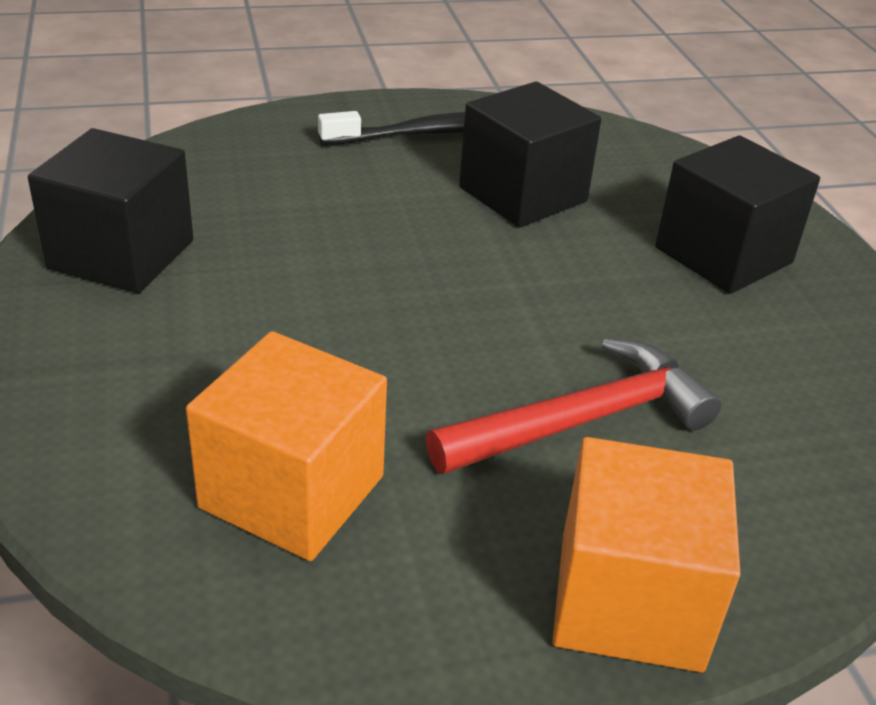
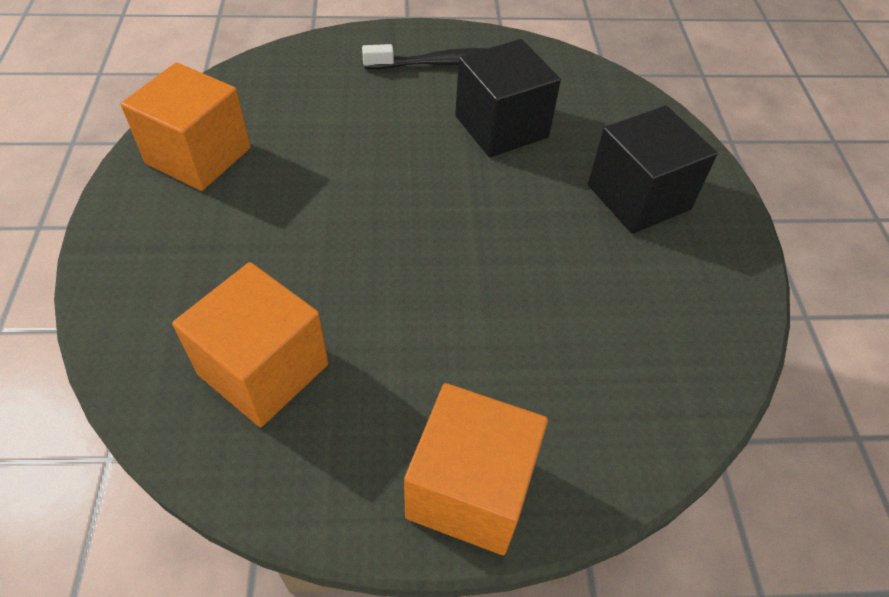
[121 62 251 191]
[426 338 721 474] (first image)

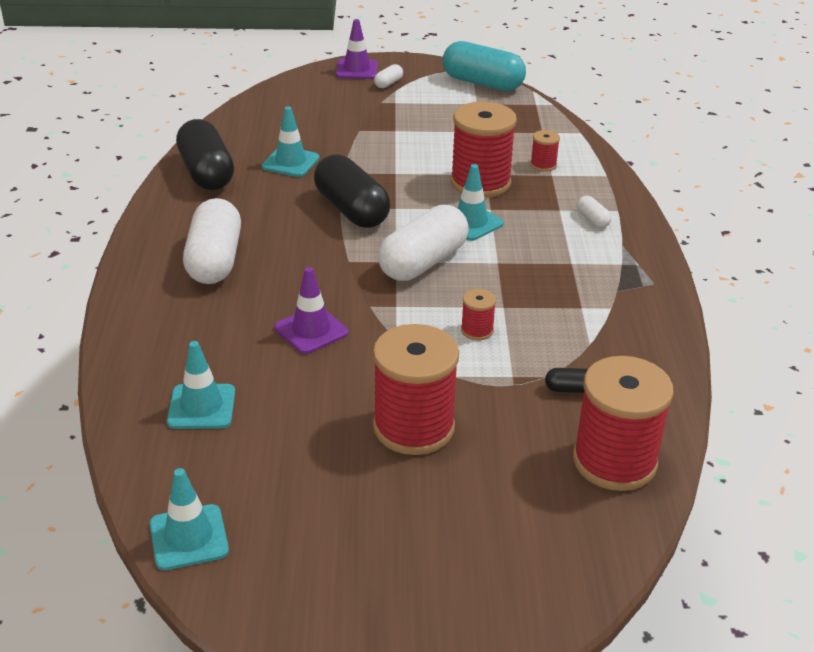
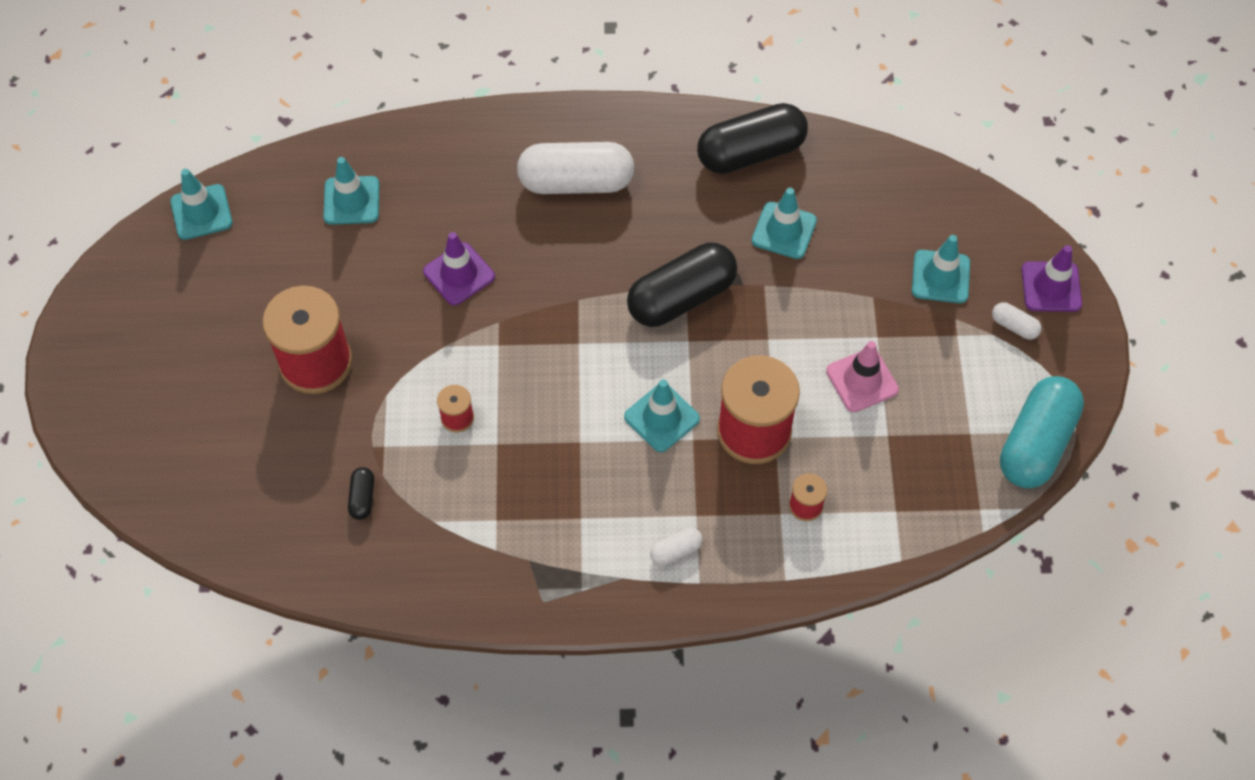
[378 205 469 281] (first image)
[573 356 674 491] (first image)
[826 341 899 412]
[912 235 970 303]

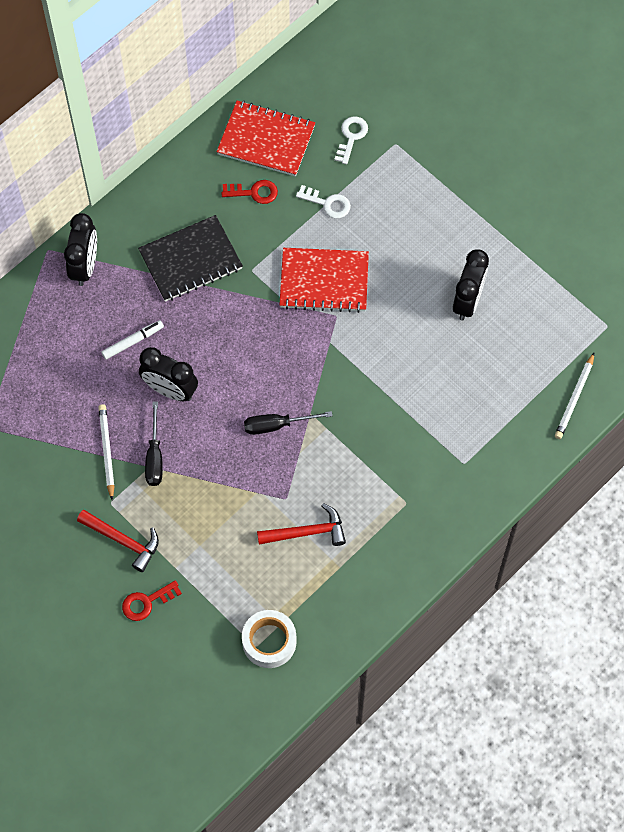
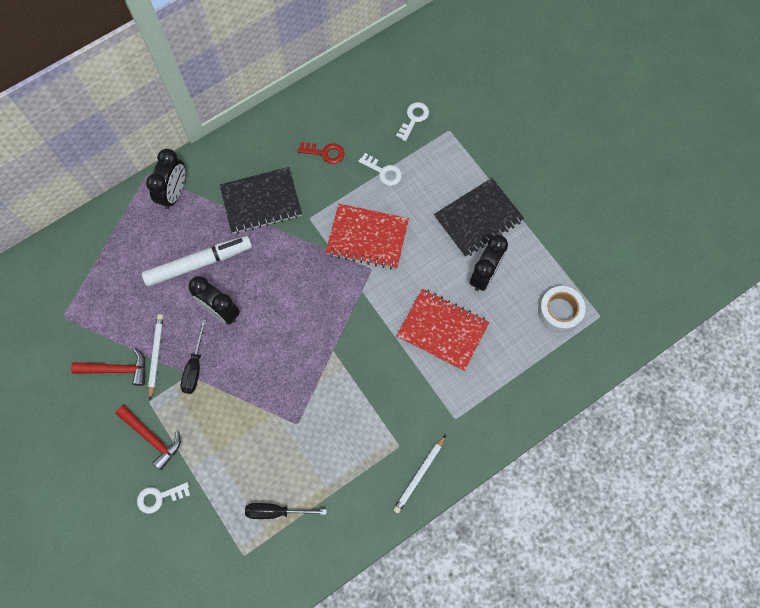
[142 236 252 287]
[137 482 190 514]
[397 288 489 371]
[538 286 586 333]
[245 503 327 519]
[71 348 146 386]
[393 435 446 513]
[434 178 524 257]

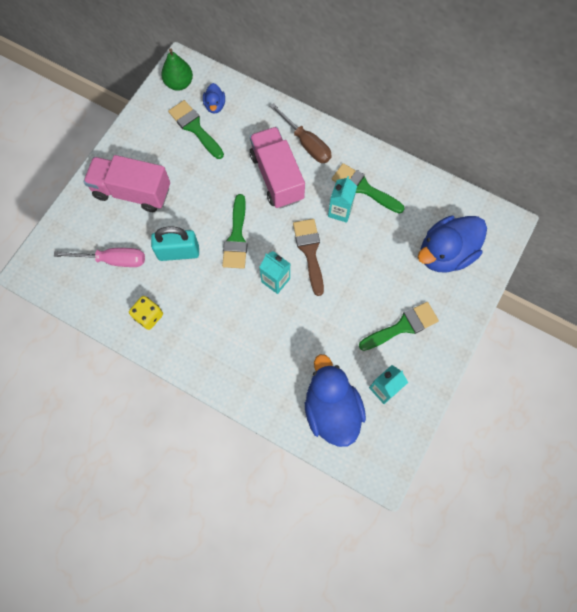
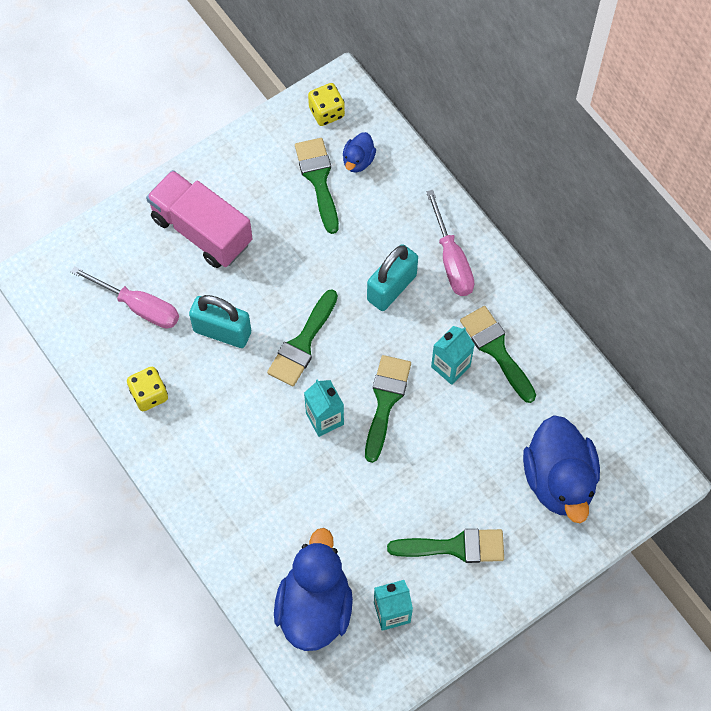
[308 83 345 126]
[367 244 418 311]
[426 190 474 296]
[365 355 411 463]
[523 415 600 523]

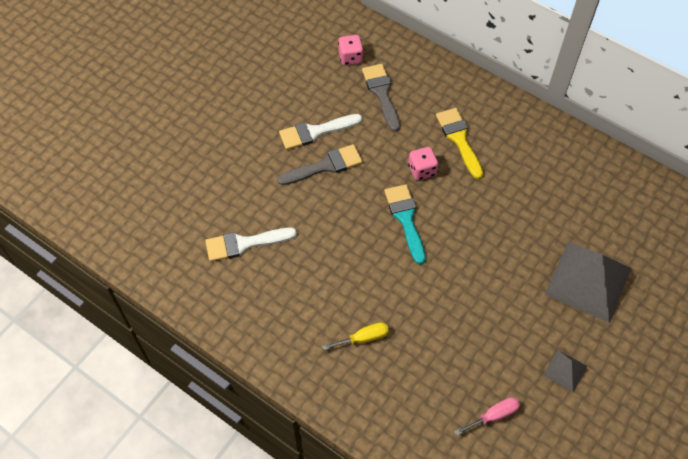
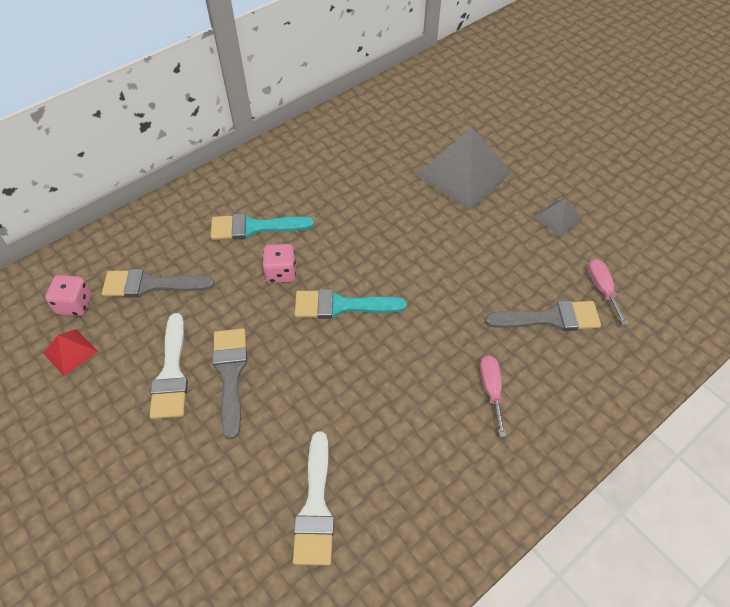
[480 355 506 437]
[211 213 314 240]
[43 329 98 376]
[485 300 601 331]

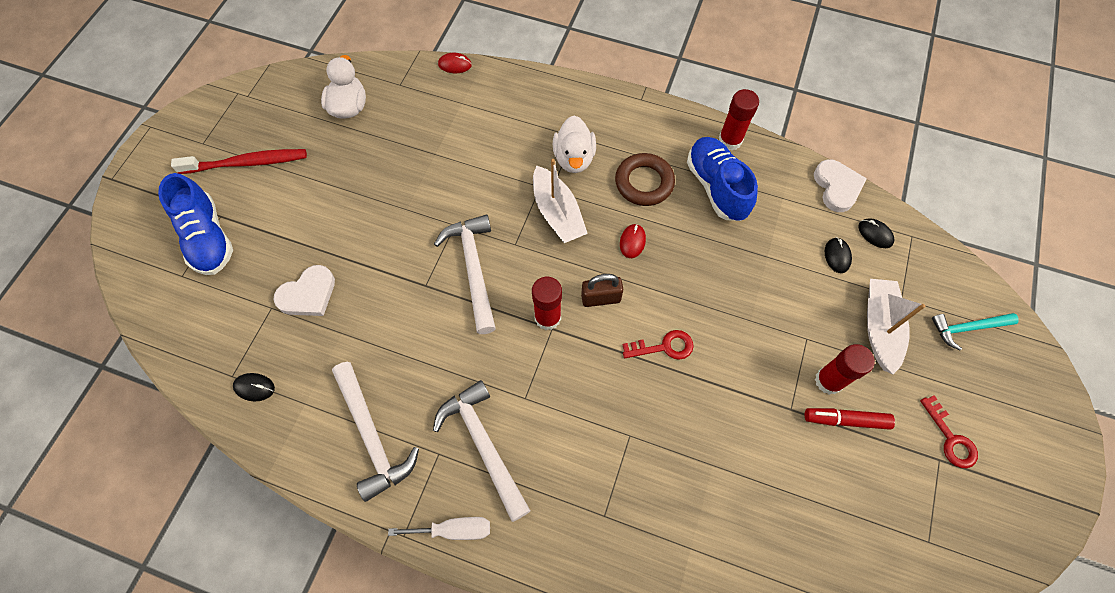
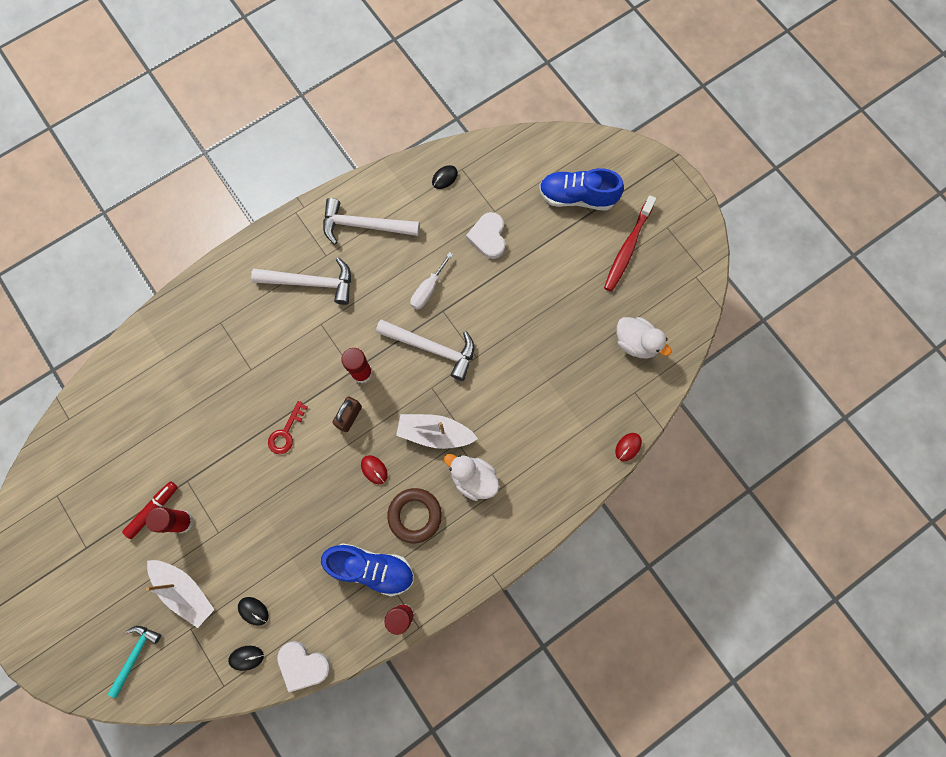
[410 252 453 310]
[920 395 978 468] (first image)

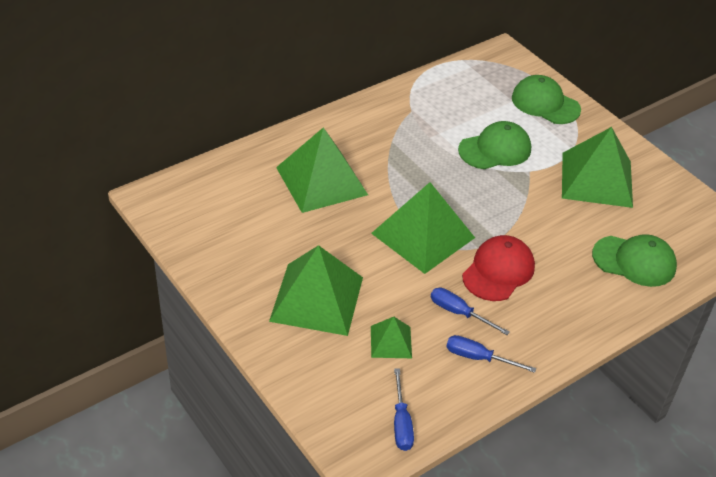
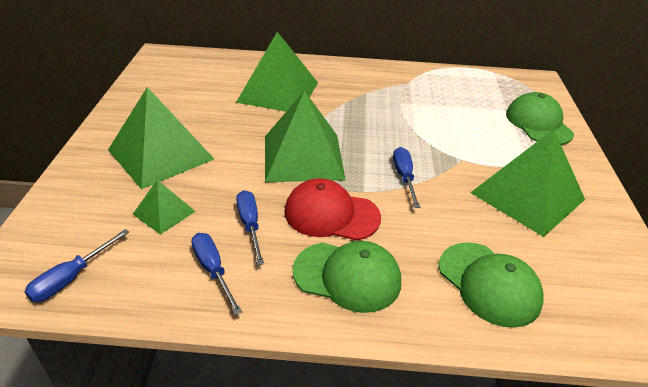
[293 241 401 313]
[284 178 381 241]
[393 147 420 208]

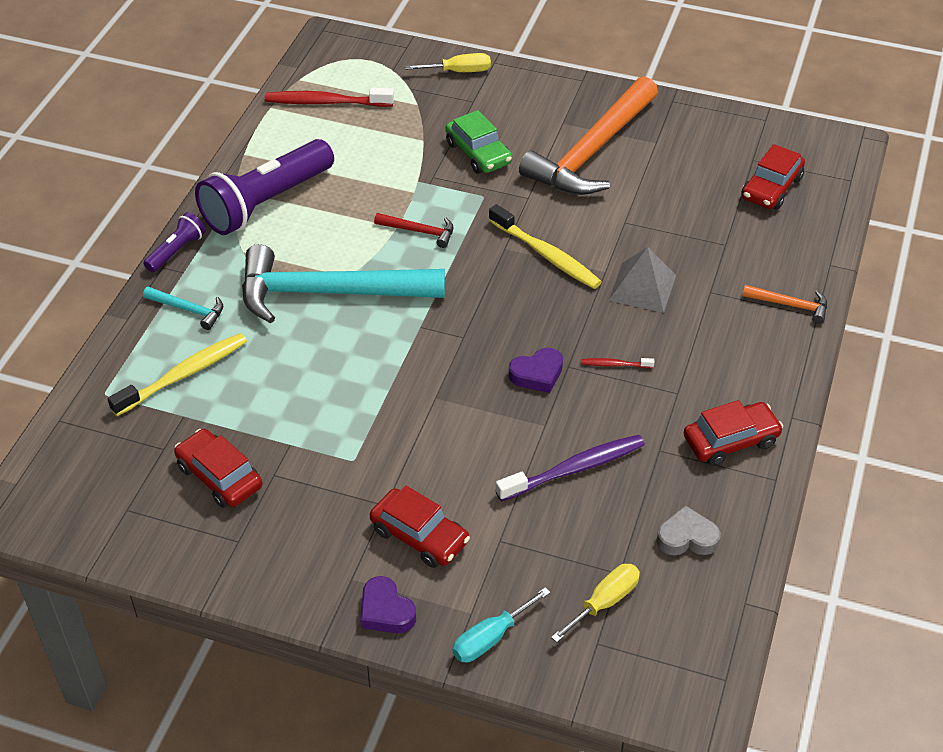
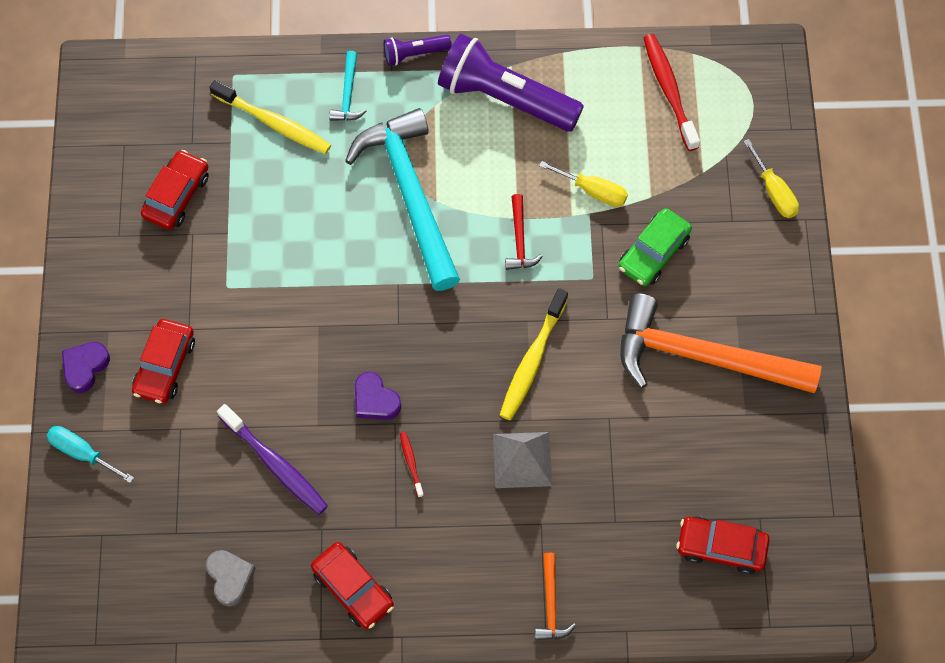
[383 35 452 66]
[539 161 628 207]

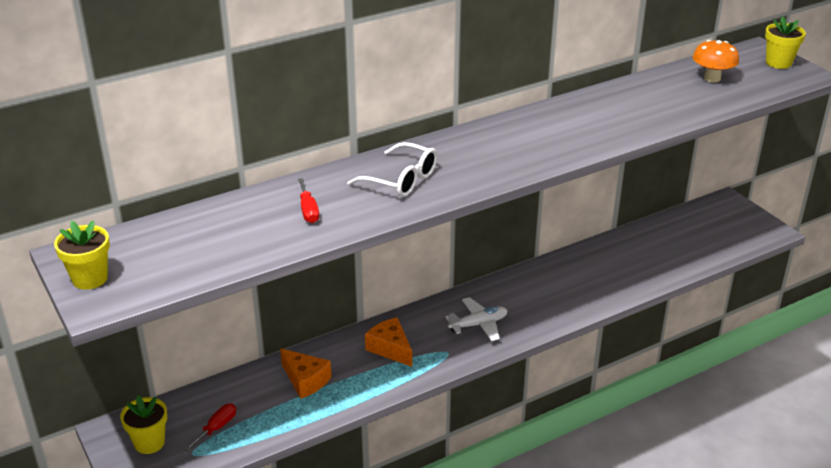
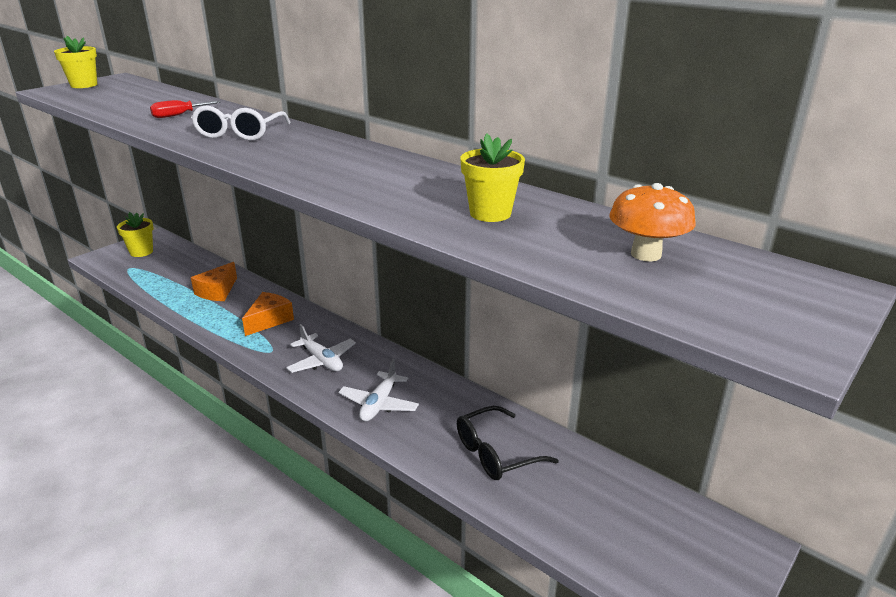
[184 403 236 452] (first image)
[460 133 525 222]
[339 359 419 421]
[457 406 559 480]

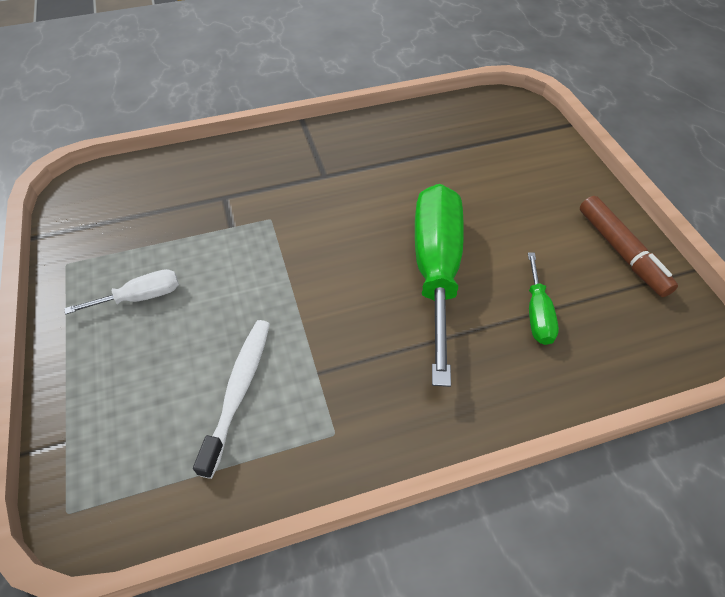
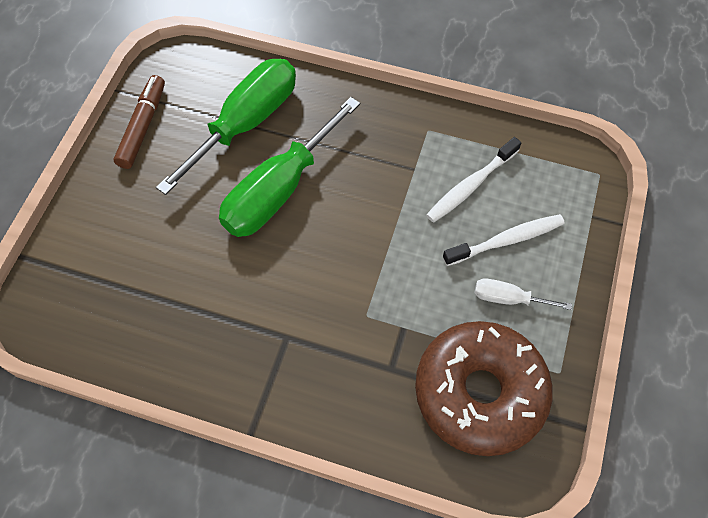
[156 59 296 195]
[415 321 553 456]
[443 214 565 266]

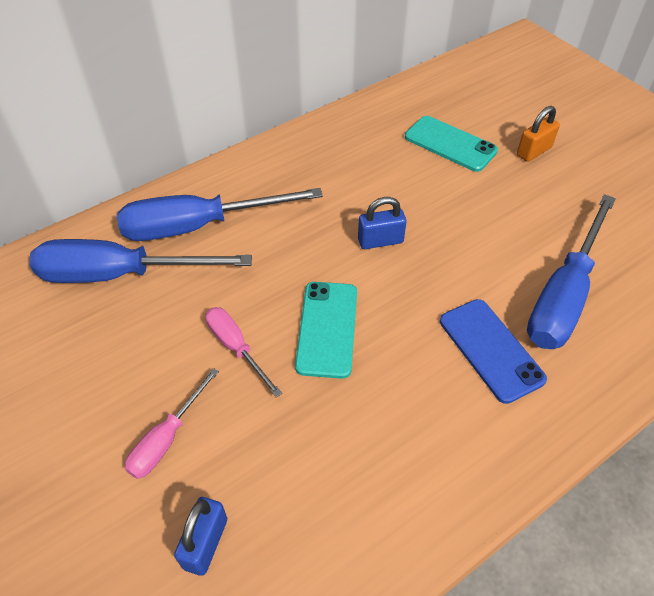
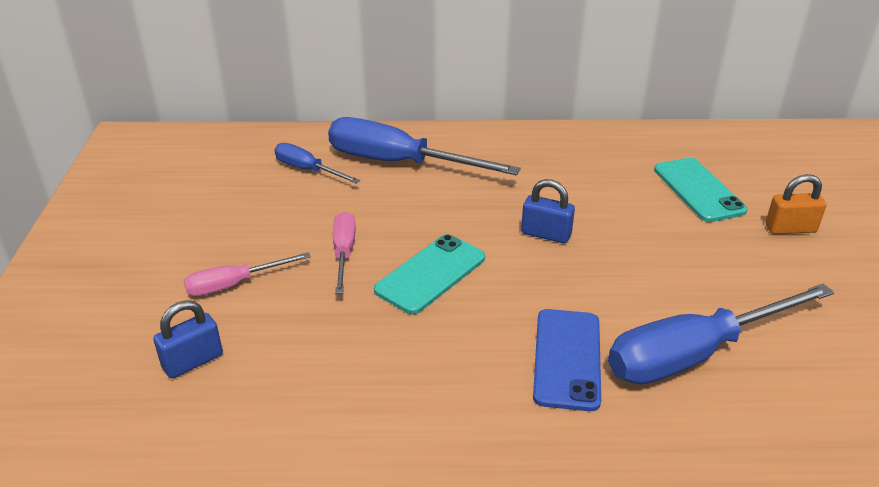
[274 143 360 184]

